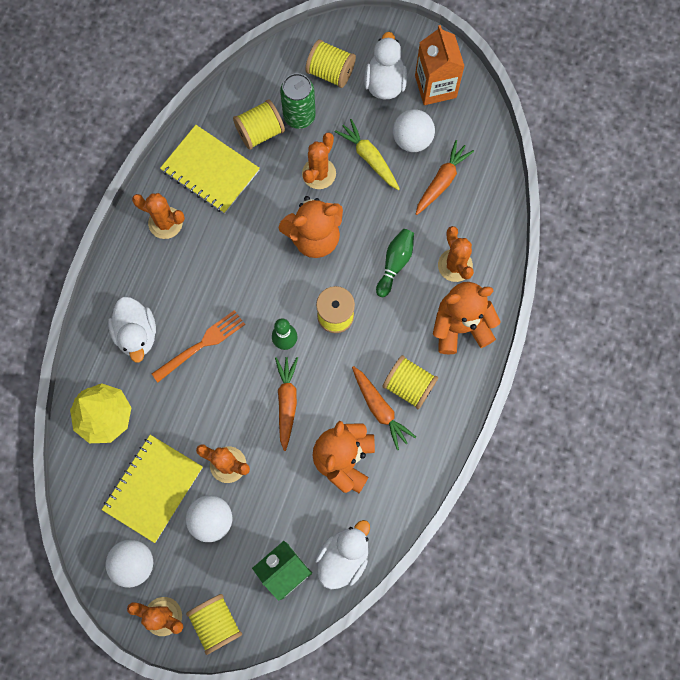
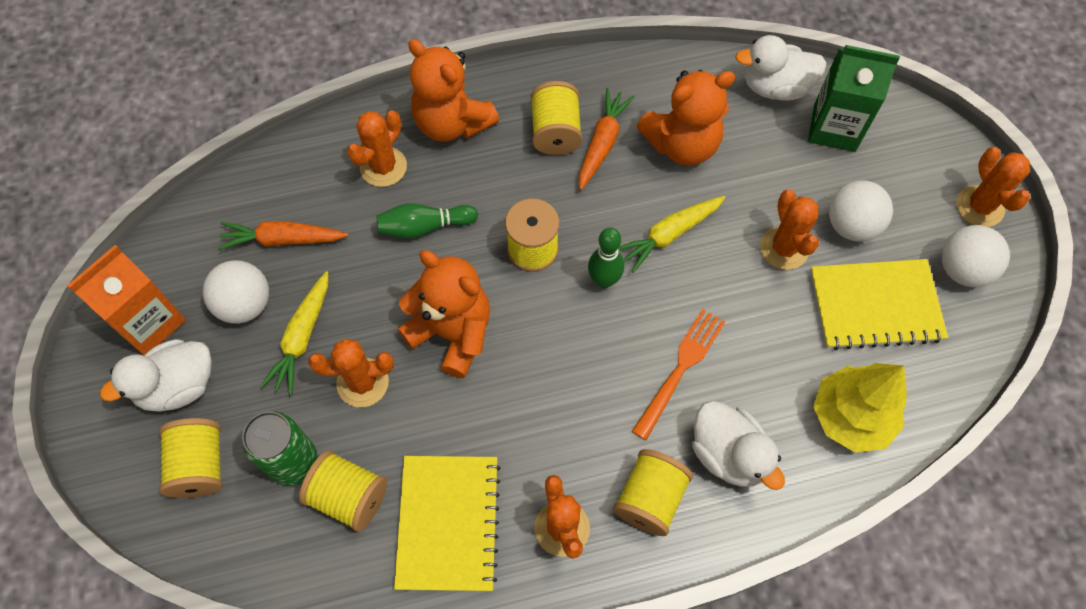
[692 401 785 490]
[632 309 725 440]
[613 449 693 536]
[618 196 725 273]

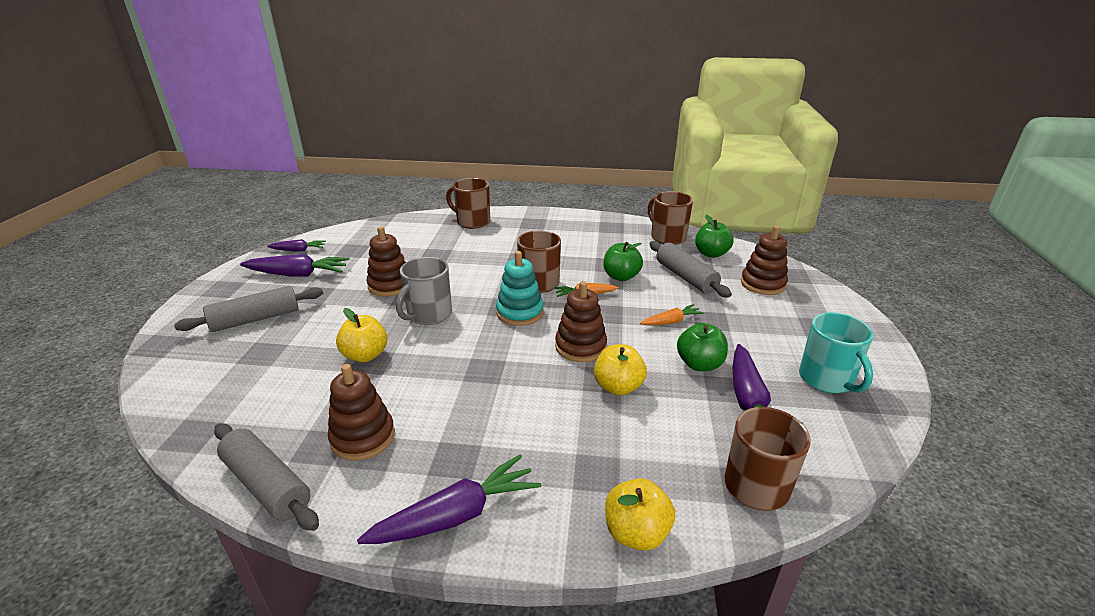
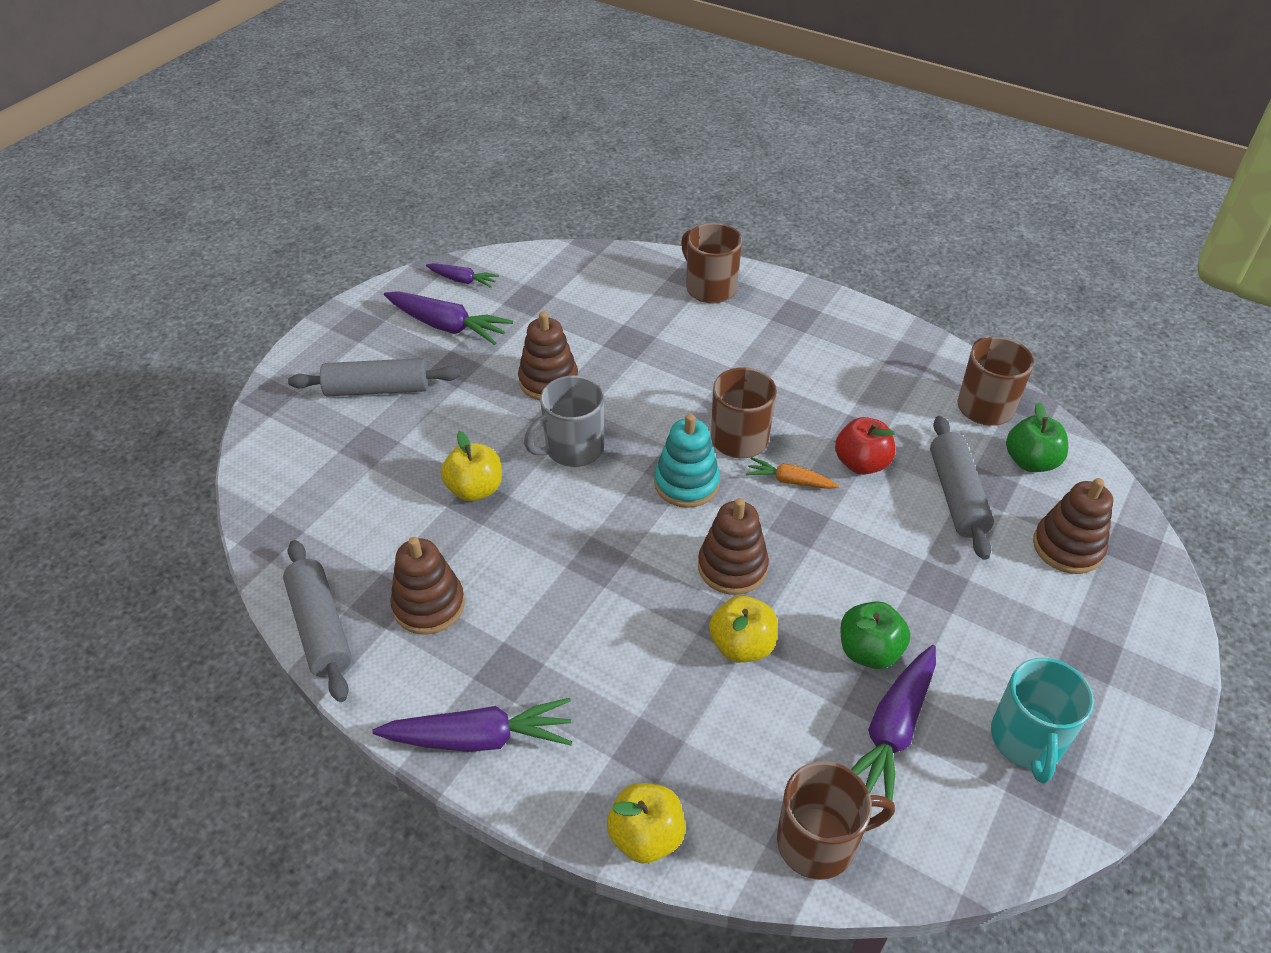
[835 417 895 475]
[640 304 704 325] (first image)

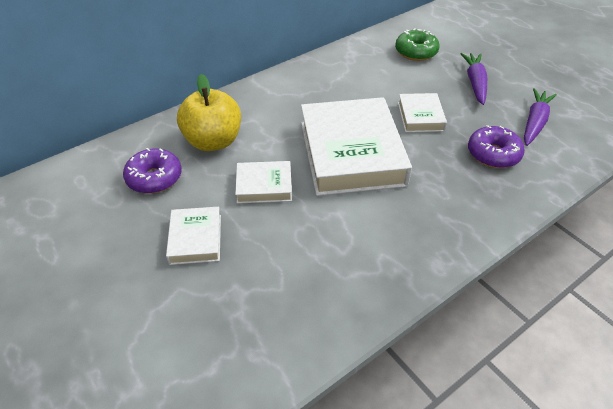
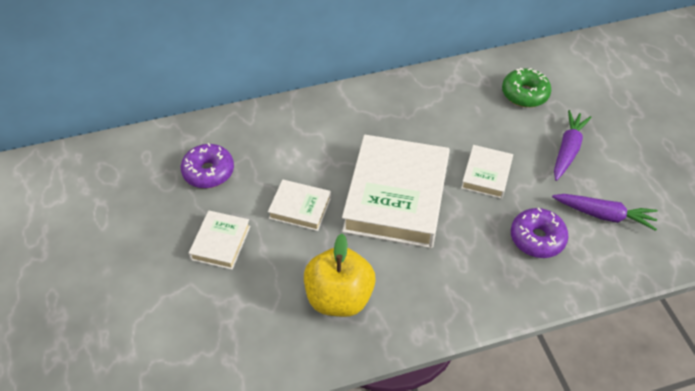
[304 234 376 317]
[552 194 658 231]

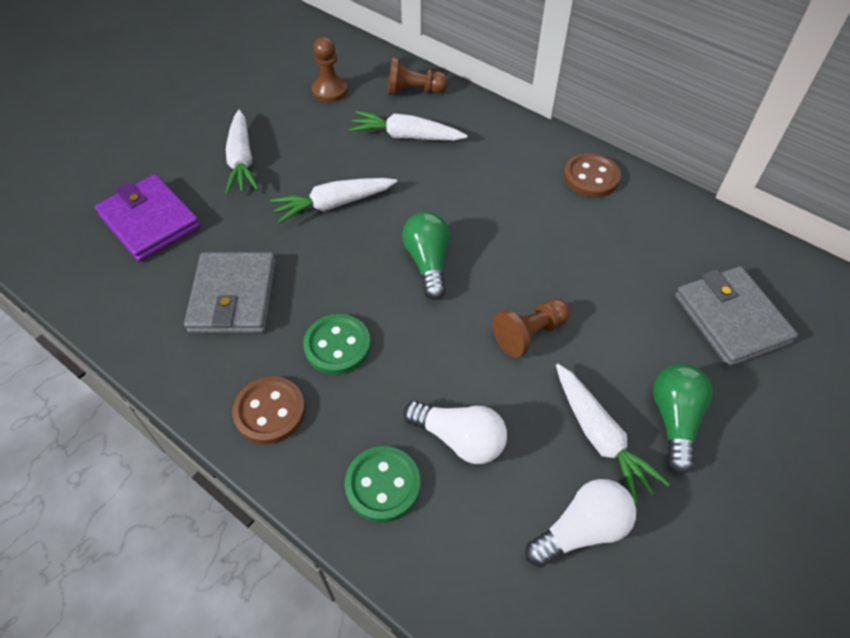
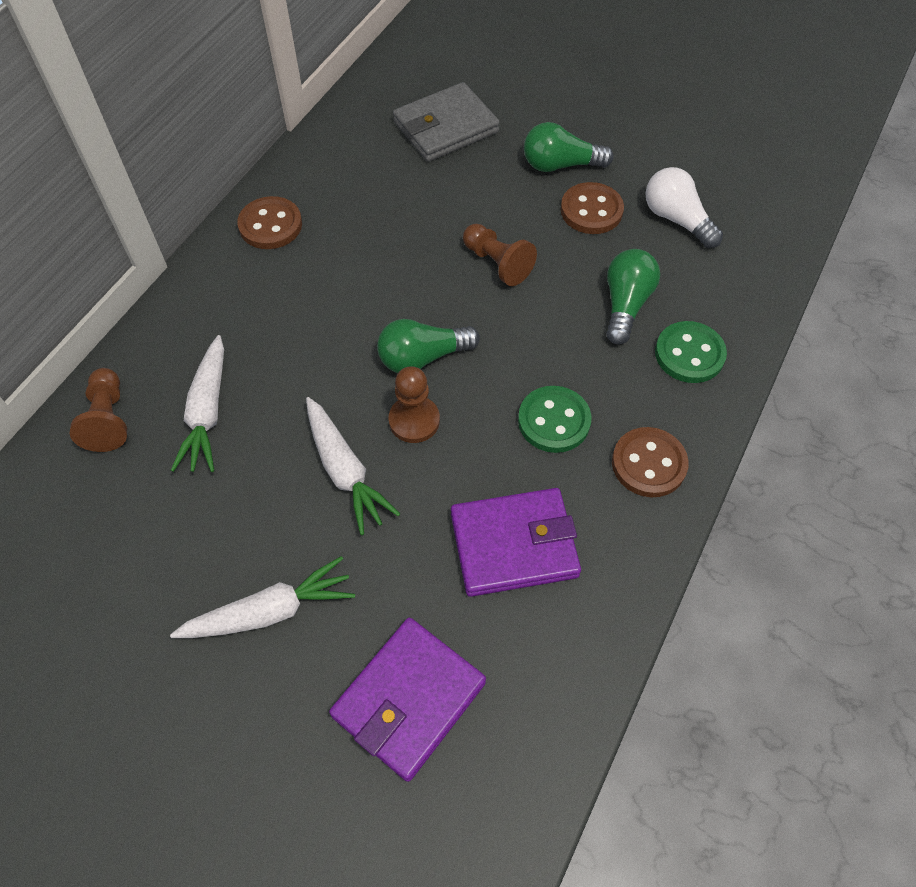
[451 488 581 597]
[388 366 440 443]
[606 249 660 345]
[561 182 624 234]

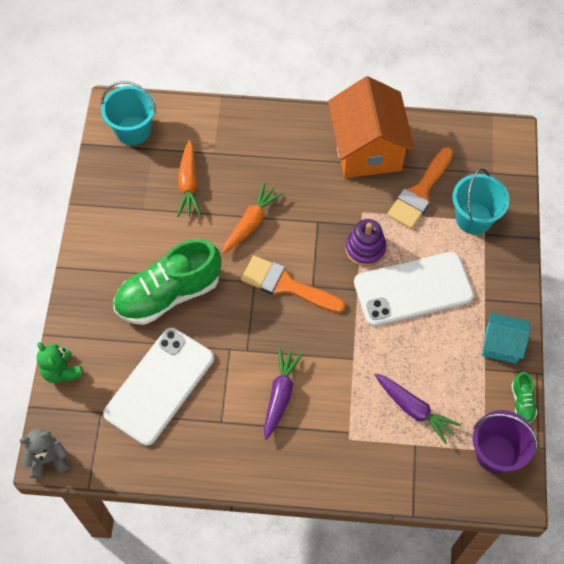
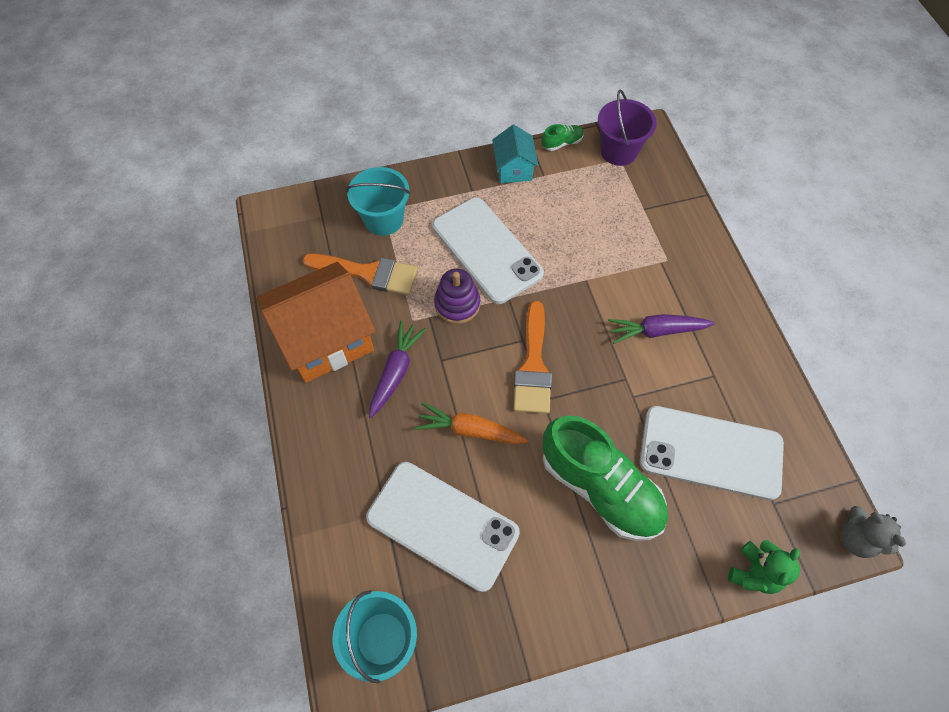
[366 462 520 592]
[369 320 426 418]

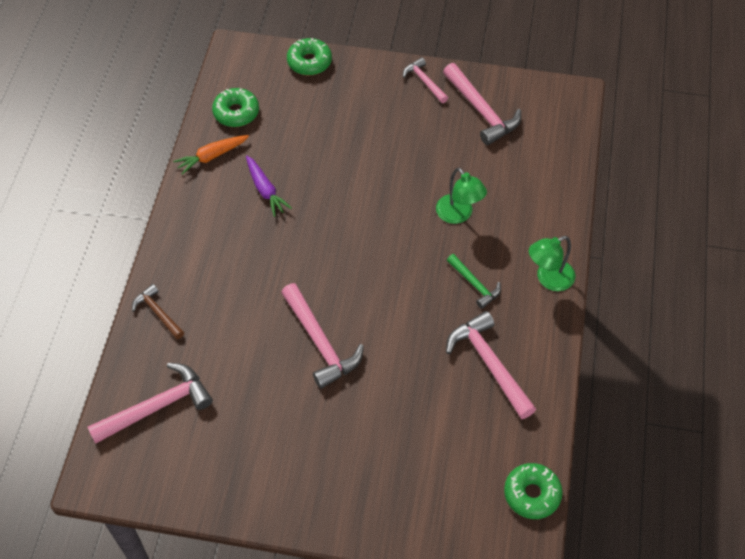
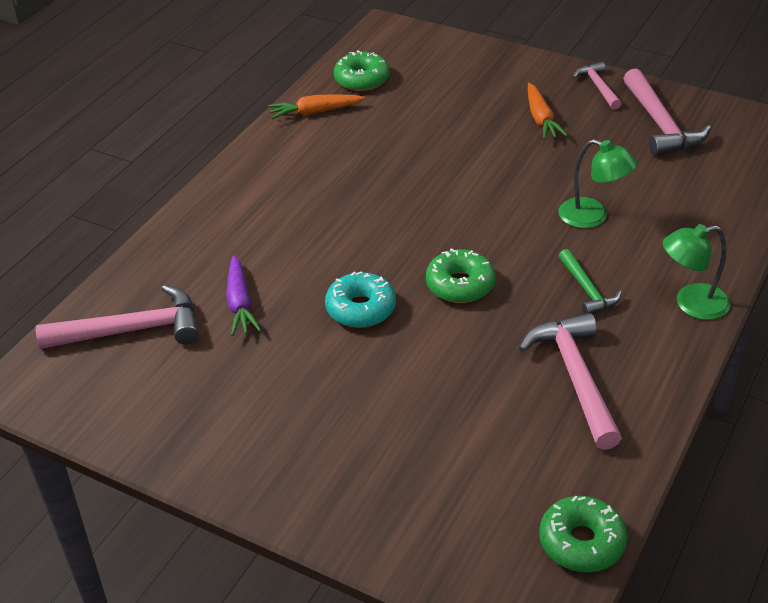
[132 284 184 339] (first image)
[226 255 261 336]
[325 271 396 328]
[426 248 495 303]
[558 139 638 228]
[528 83 568 140]

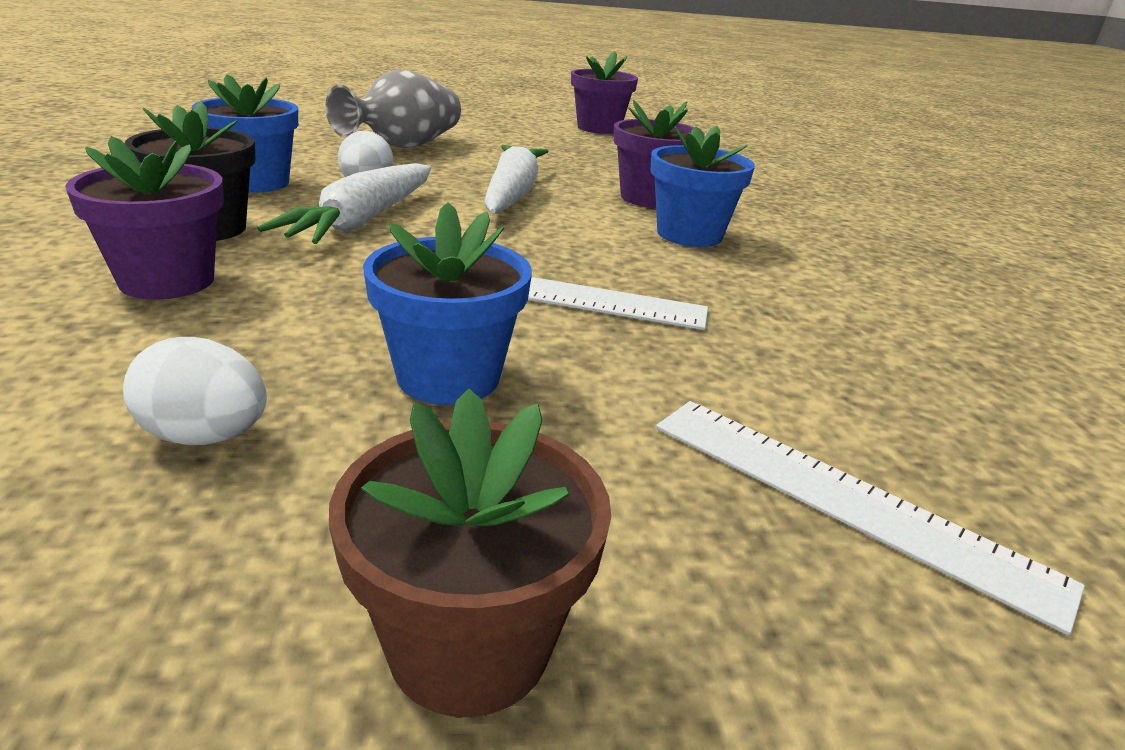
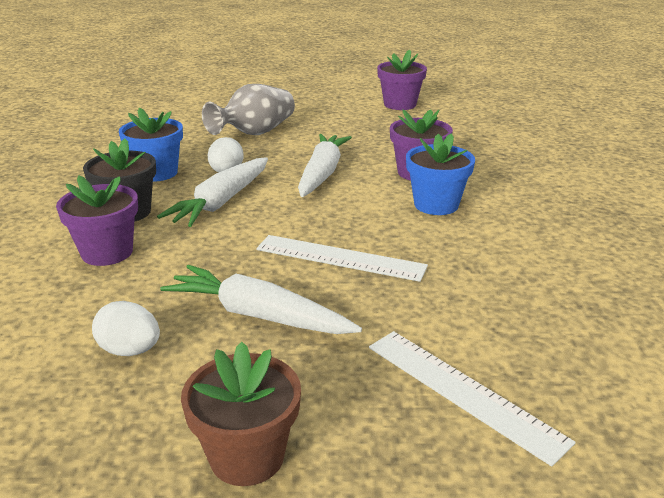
[160 265 362 334]

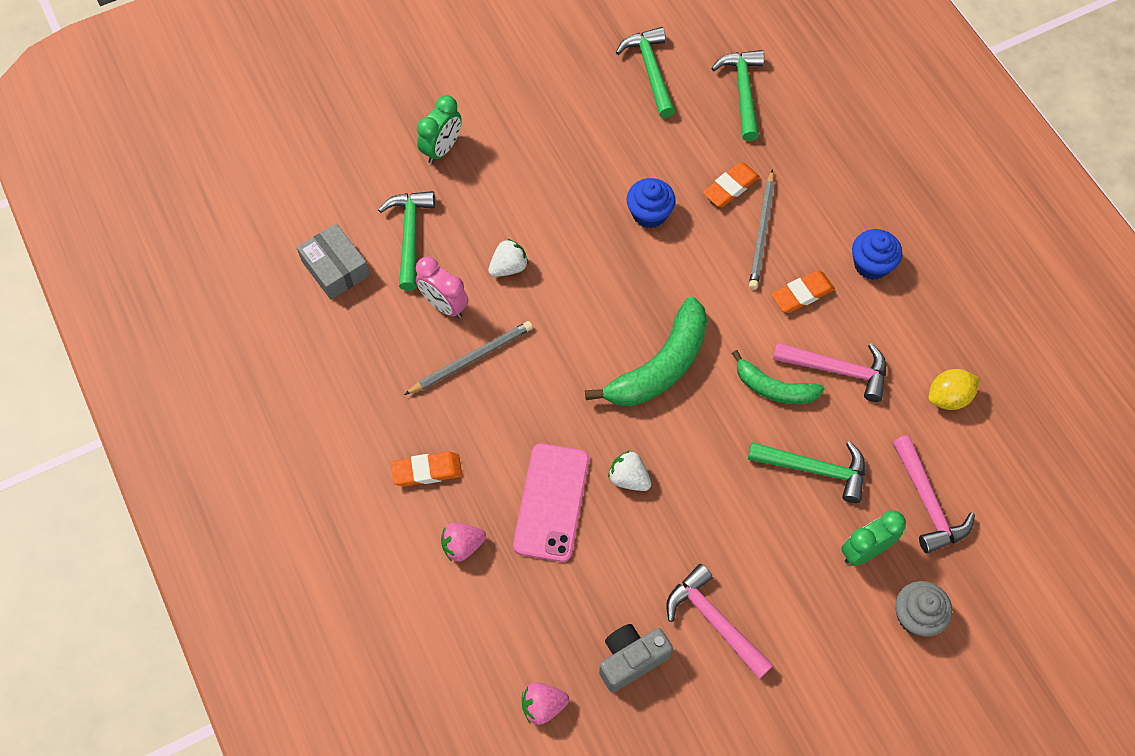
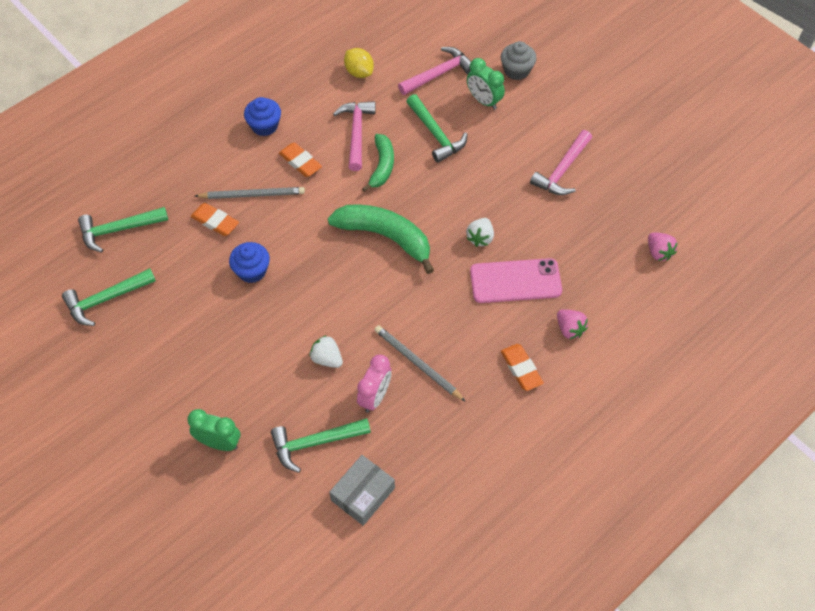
[599 624 673 692] (first image)
[406 94 467 163]

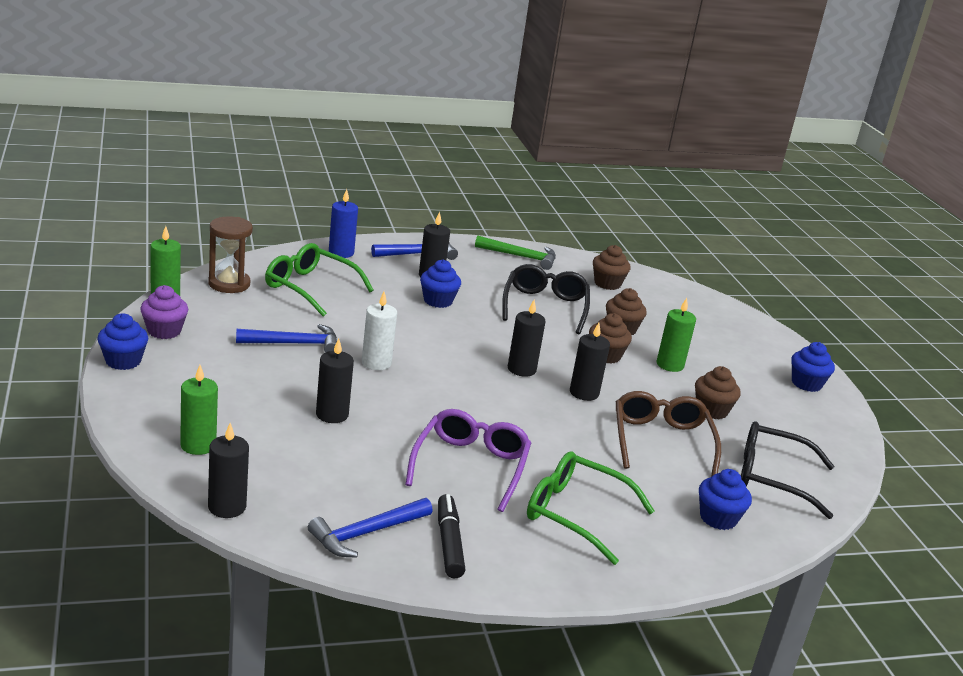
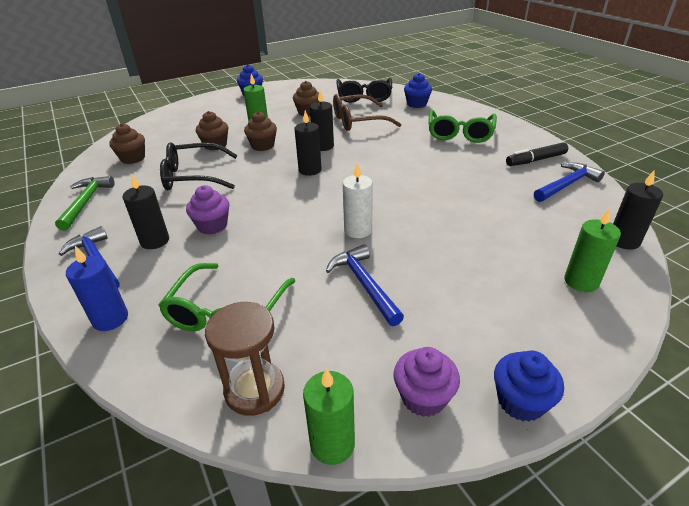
[534 163 605 202]
[316 338 354 423] (first image)
[405 409 531 512] (first image)
[186 185 229 235]

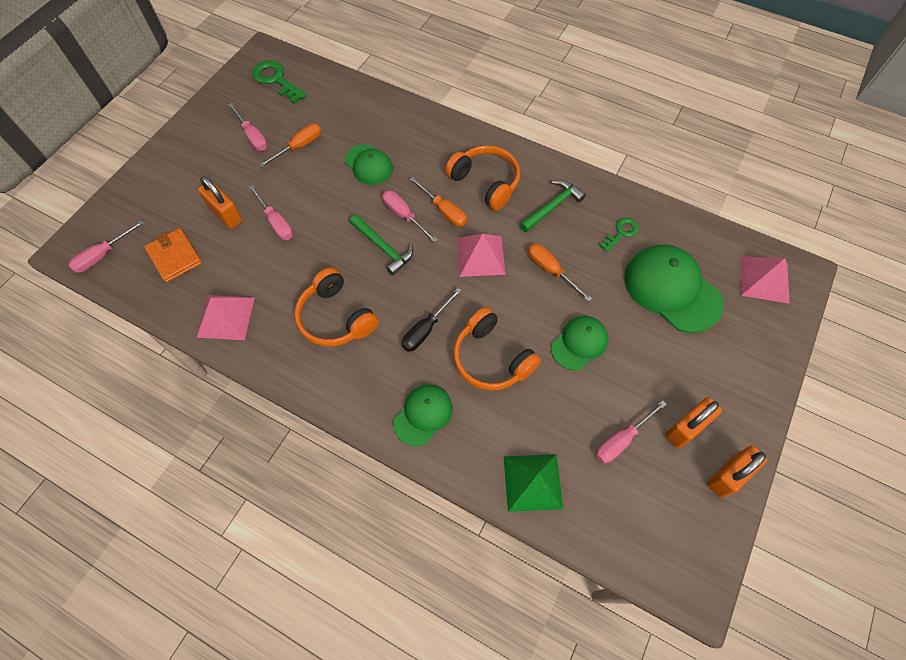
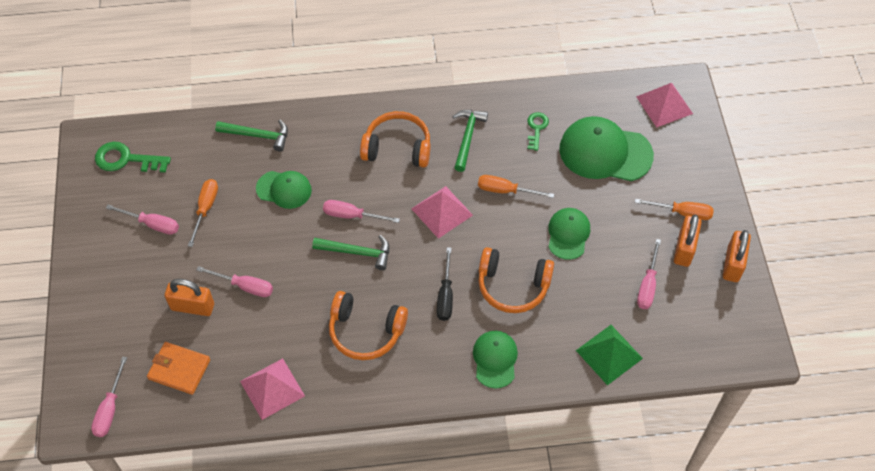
[635 199 714 220]
[215 120 288 152]

